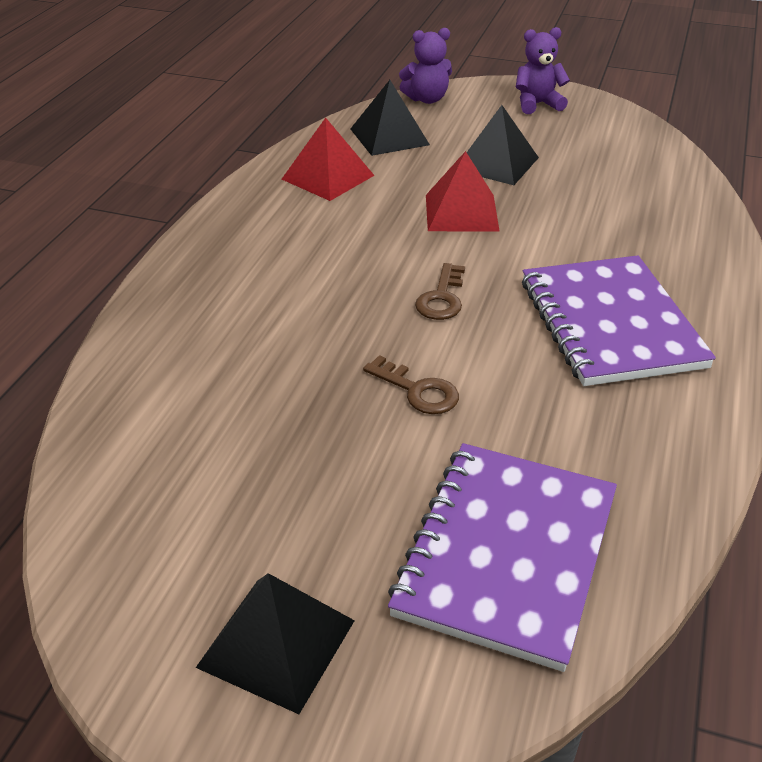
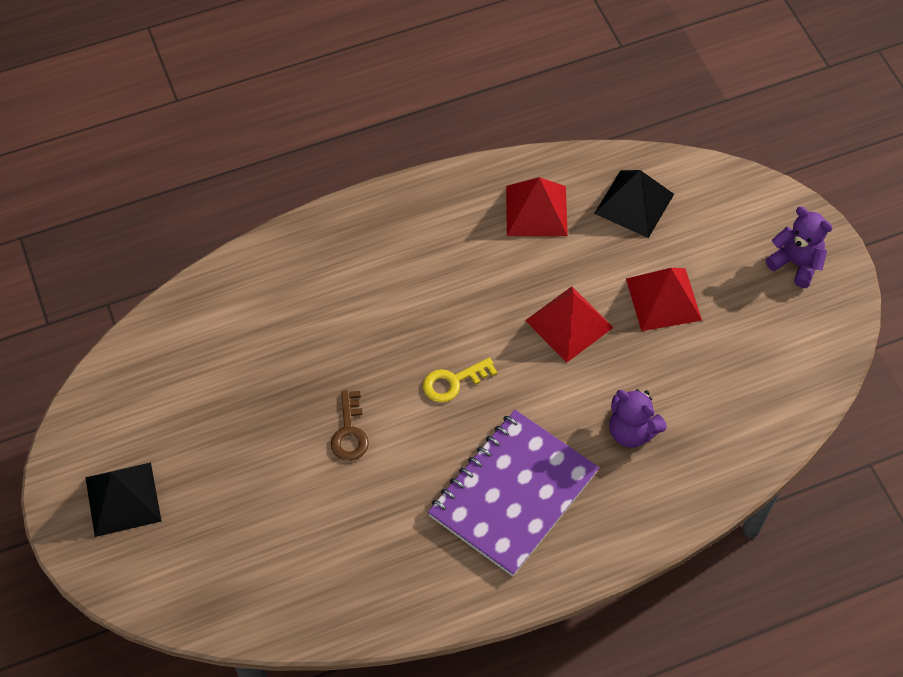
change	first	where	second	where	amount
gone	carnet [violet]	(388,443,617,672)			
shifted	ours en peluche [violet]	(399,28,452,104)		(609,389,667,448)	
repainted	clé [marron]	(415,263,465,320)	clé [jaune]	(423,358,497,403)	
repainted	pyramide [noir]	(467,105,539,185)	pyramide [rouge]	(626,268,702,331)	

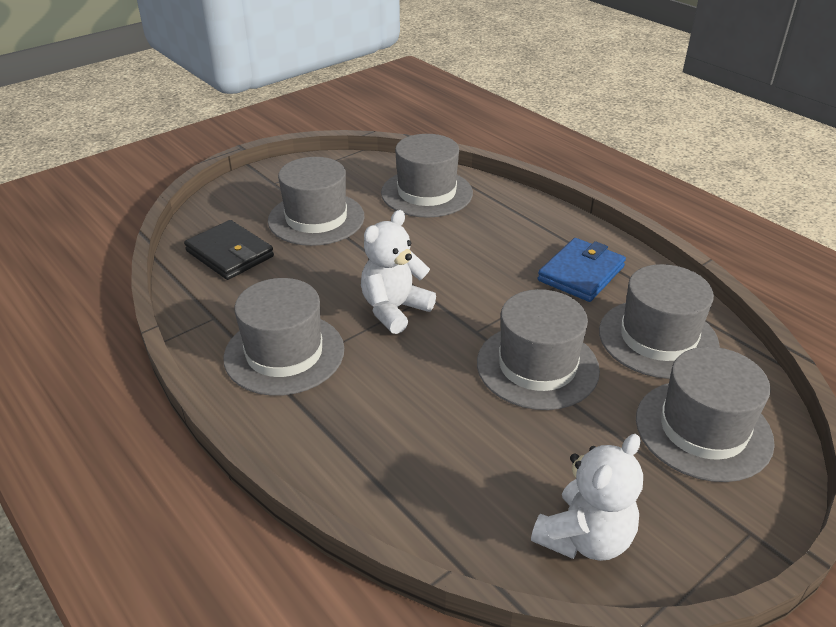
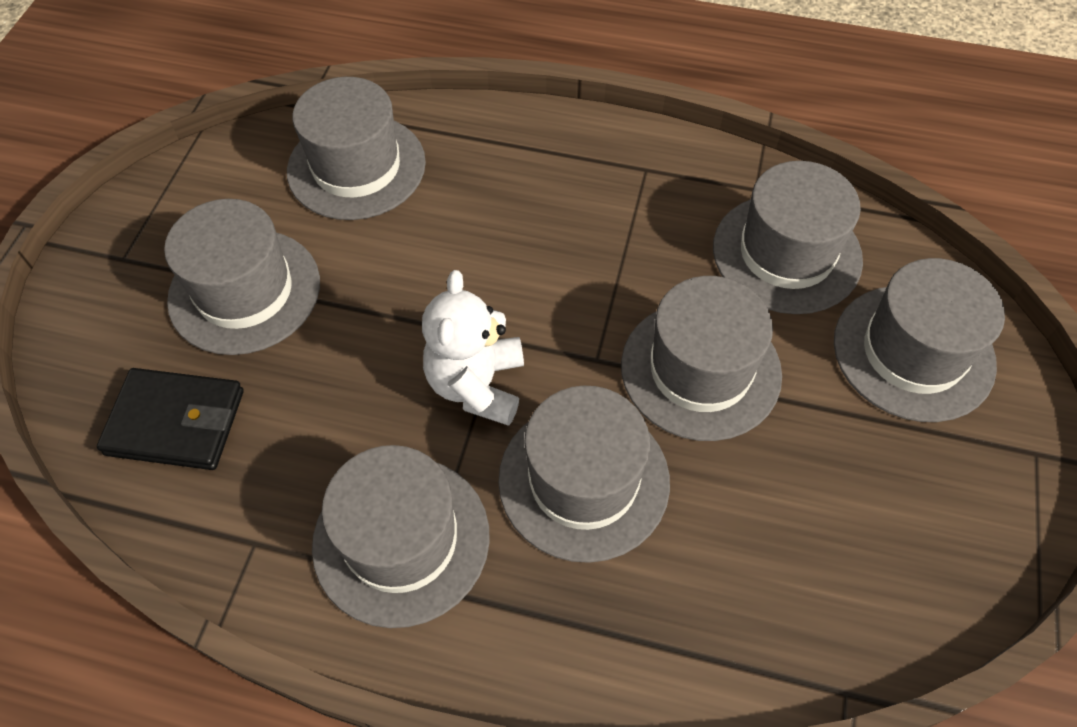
change	first	where	second	where	amount
gone	ours en peluche [blanc]	(531,434,643,561)			
gone	portefeuille [bleu]	(538,238,626,302)			
new			chapeau [gris]	(498,386,670,563)	

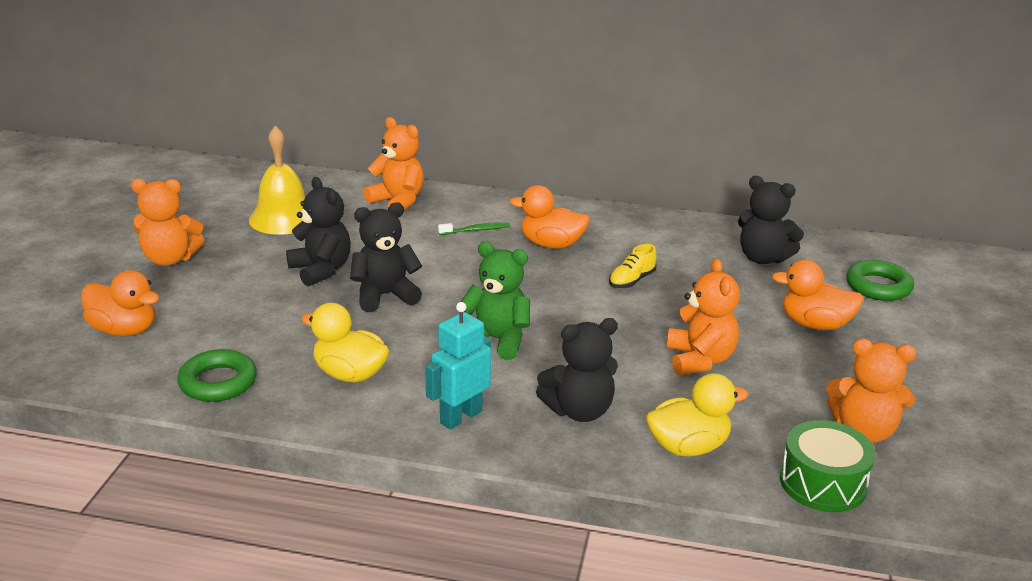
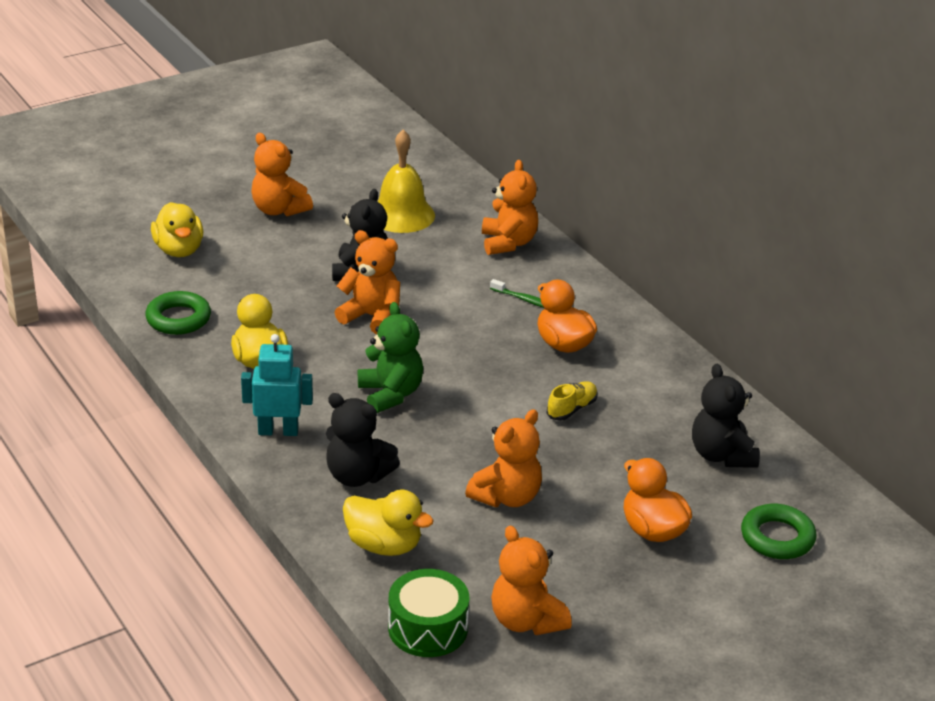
change	first	where	second	where	amount
repainted	canard [orange]	(81,270,159,336)	canard [jaune]	(151,202,203,257)	
repainted	ours en peluche [noir]	(350,202,422,312)	ours en peluche [orange]	(334,230,400,335)	
rotated	chaussure [jaune]	(609,244,657,288)		(547,381,598,421)	135 degrees clockwise

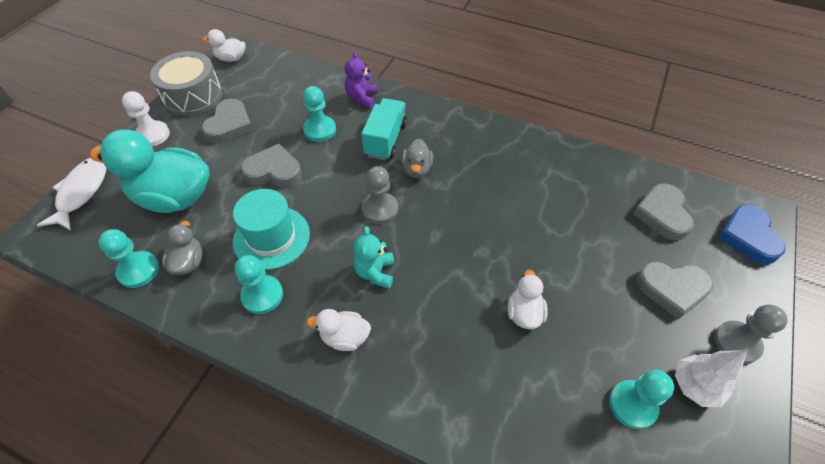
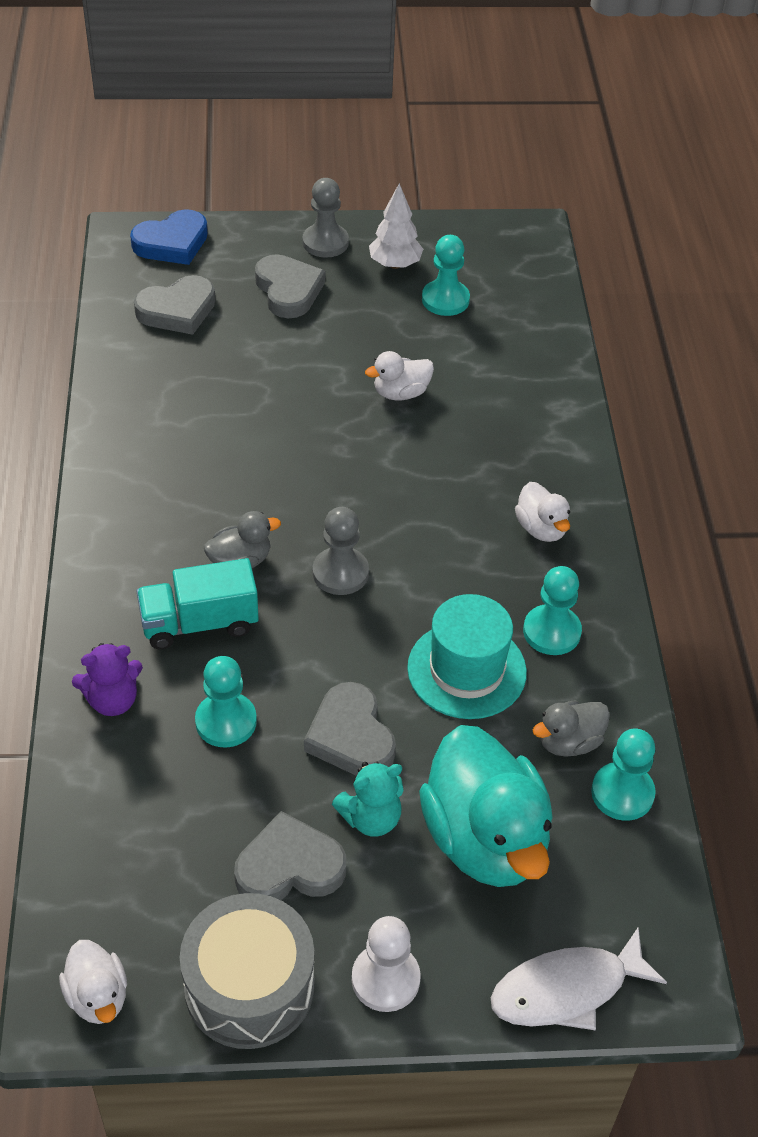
change	first	where	second	where	amount
shifted	ours en peluche [turquoise]	(353,226,394,289)		(332,762,404,837)	

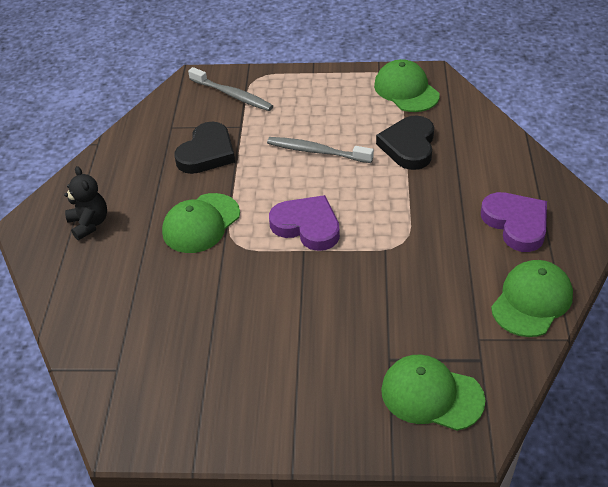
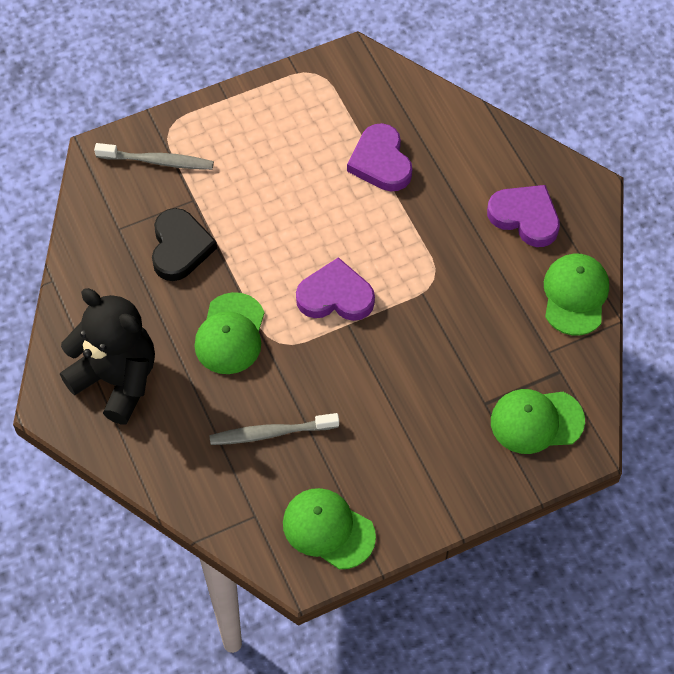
change	first	where	second	where	amount
scaled	ours en peluche [noir]	(64,166,107,240)		(60,288,155,424)	x1.92
shifted	brosse à dents [gris]	(267,137,374,163)		(209,413,339,445)	
shifted	casquette [vert]	(374,59,440,112)		(283,488,376,569)	
repainted	cœur [noir]	(376,115,434,170)	cœur [violet]	(347,123,412,191)	

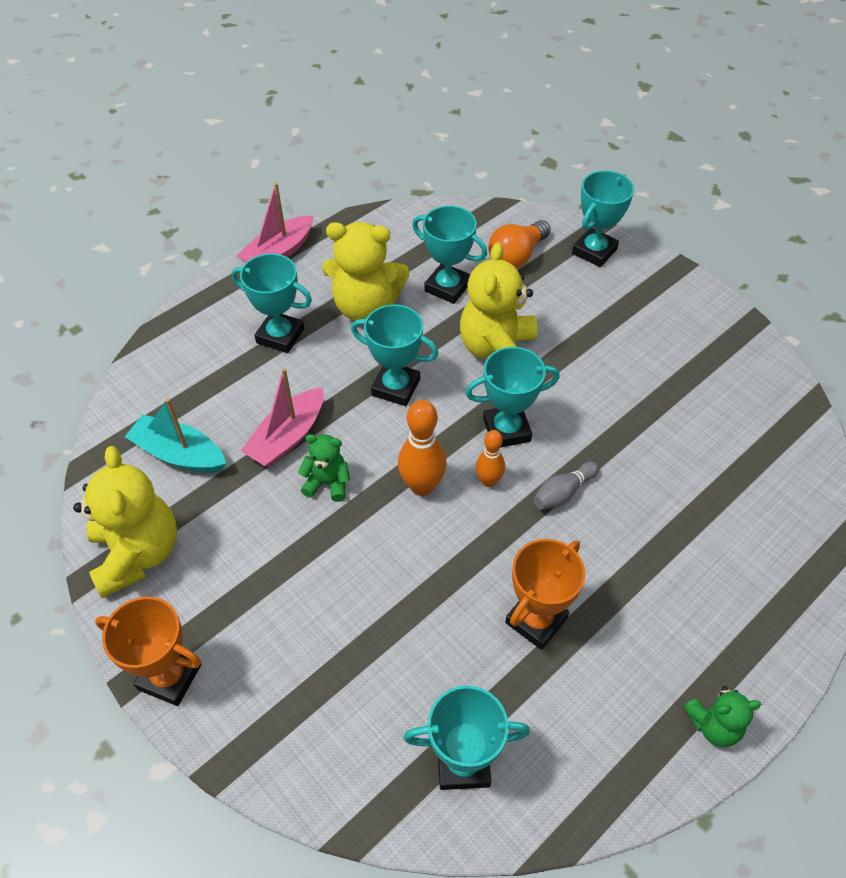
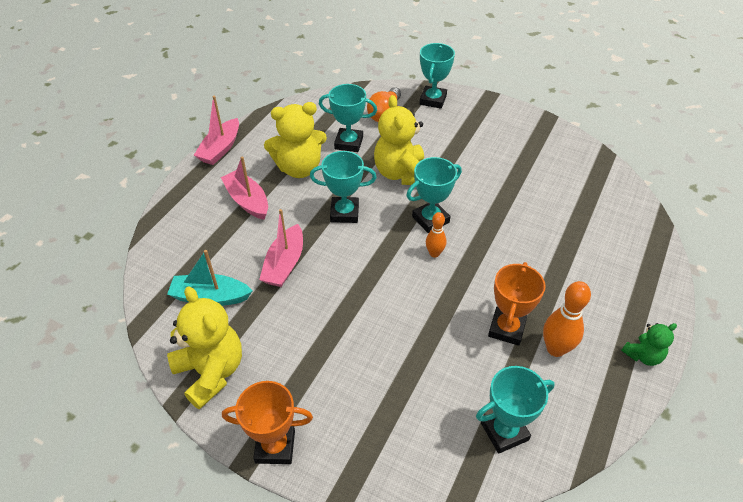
change	first	where	second	where	amount
swapped	trophée [turquoise]	(232,253,312,353)	bateau [rose]	(221,156,268,220)	
gone	ours en peluche [vert]	(298,434,350,502)			
shifted	quille [orange]	(398,400,447,496)		(543,281,591,357)	
gone	quille [gris]	(533,462,599,509)			

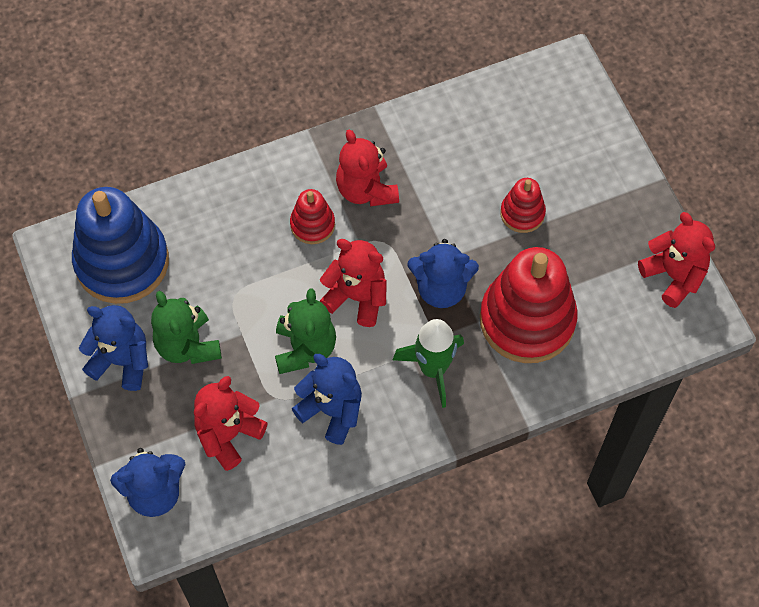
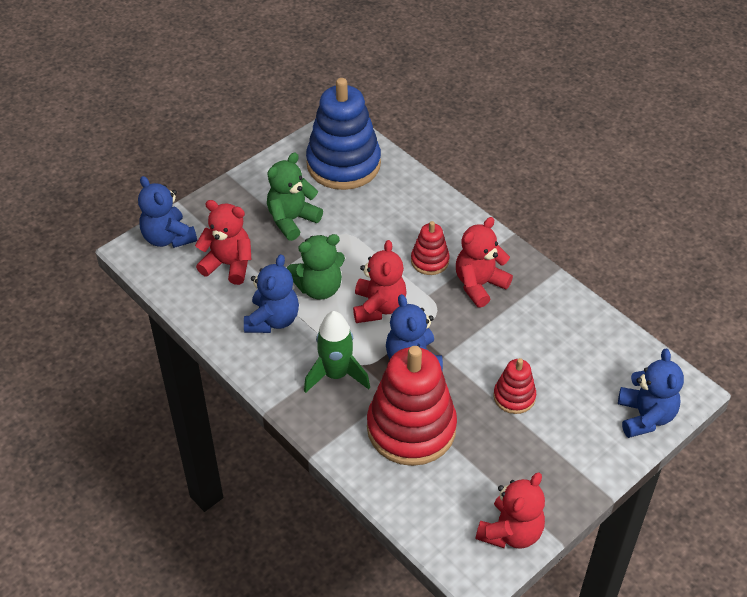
change	first	where	second	where	amount
shifted	ours en peluche [bleu]	(79,305,148,391)		(618,349,684,438)	

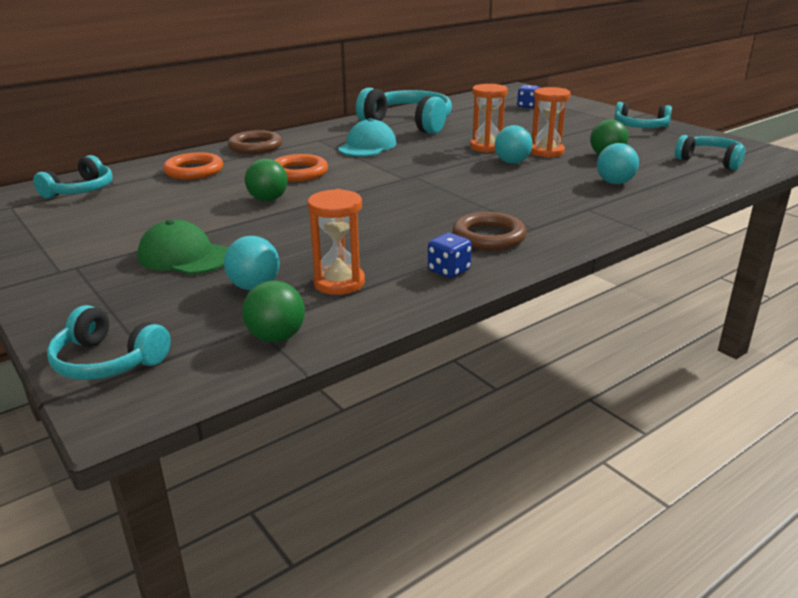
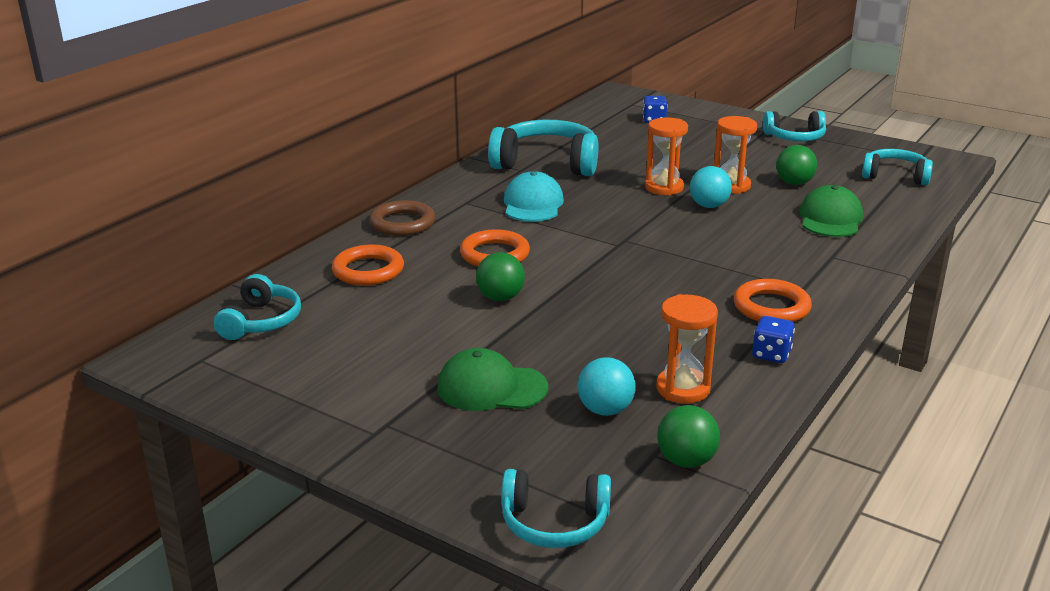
change	first	where	second	where	amount
repainted	anneau [marron]	(453,212,526,250)	anneau [orange]	(734,279,812,322)	
swapped	balle [turquoise]	(597,143,639,184)	casquette [vert]	(799,185,863,237)	

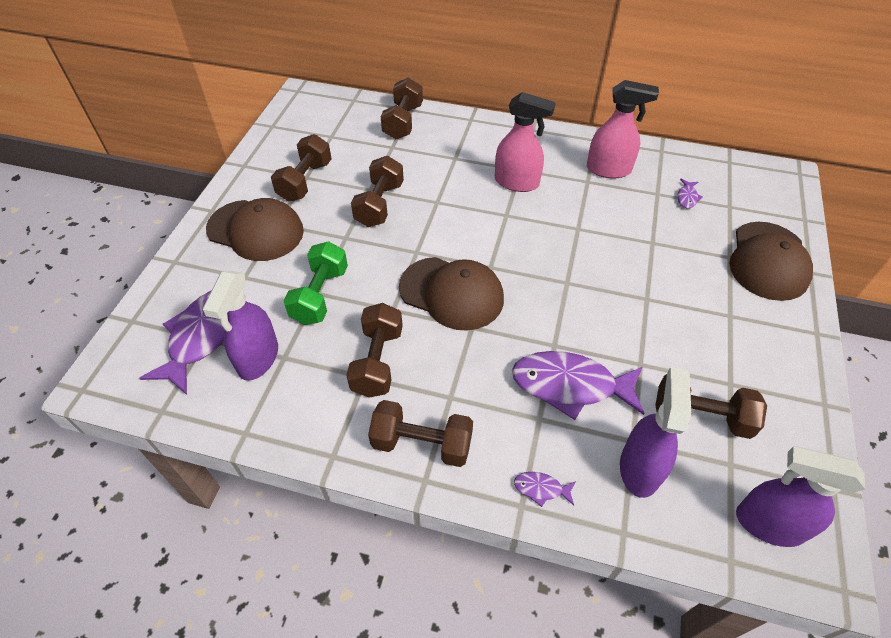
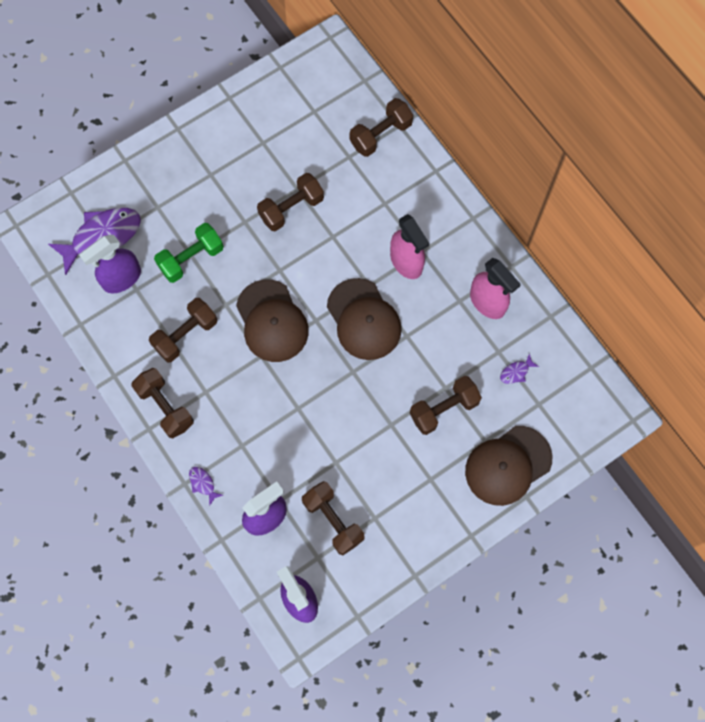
change	first	where	second	where	amount
shifted	casquette [marron]	(206,198,304,261)		(327,278,402,360)	
shifted	haltère [marron]	(271,134,332,202)		(410,376,482,435)	
gone	poisson [violet]	(512,351,644,420)			

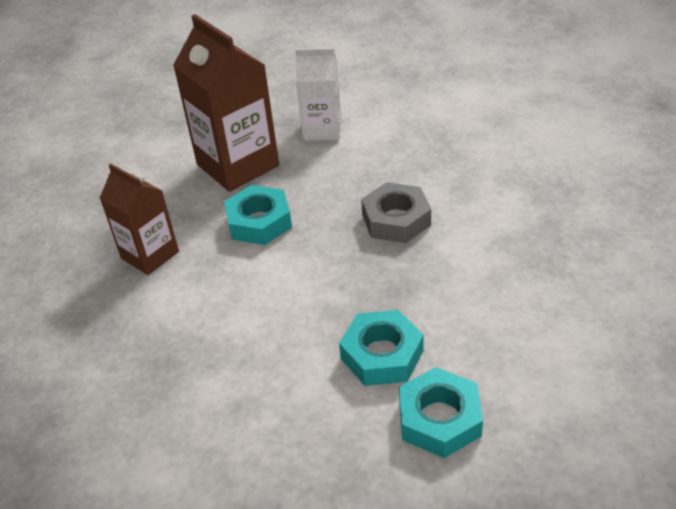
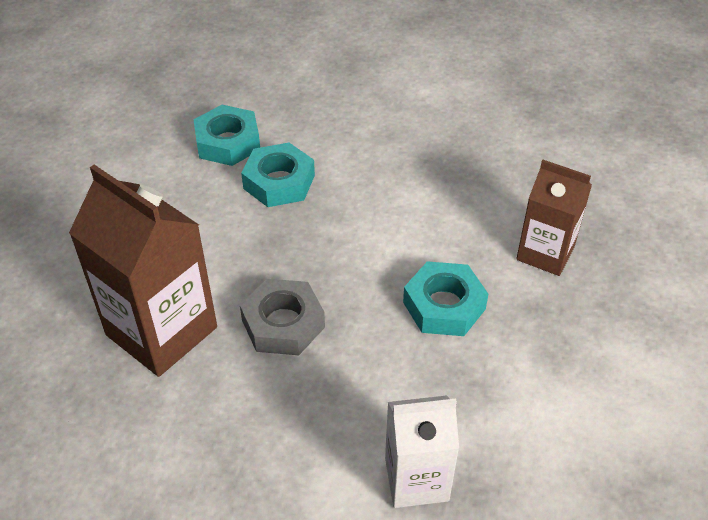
change	first	where	second	where	amount
shifted	brique de lait [marron]	(173,14,279,192)		(69,165,217,377)	

